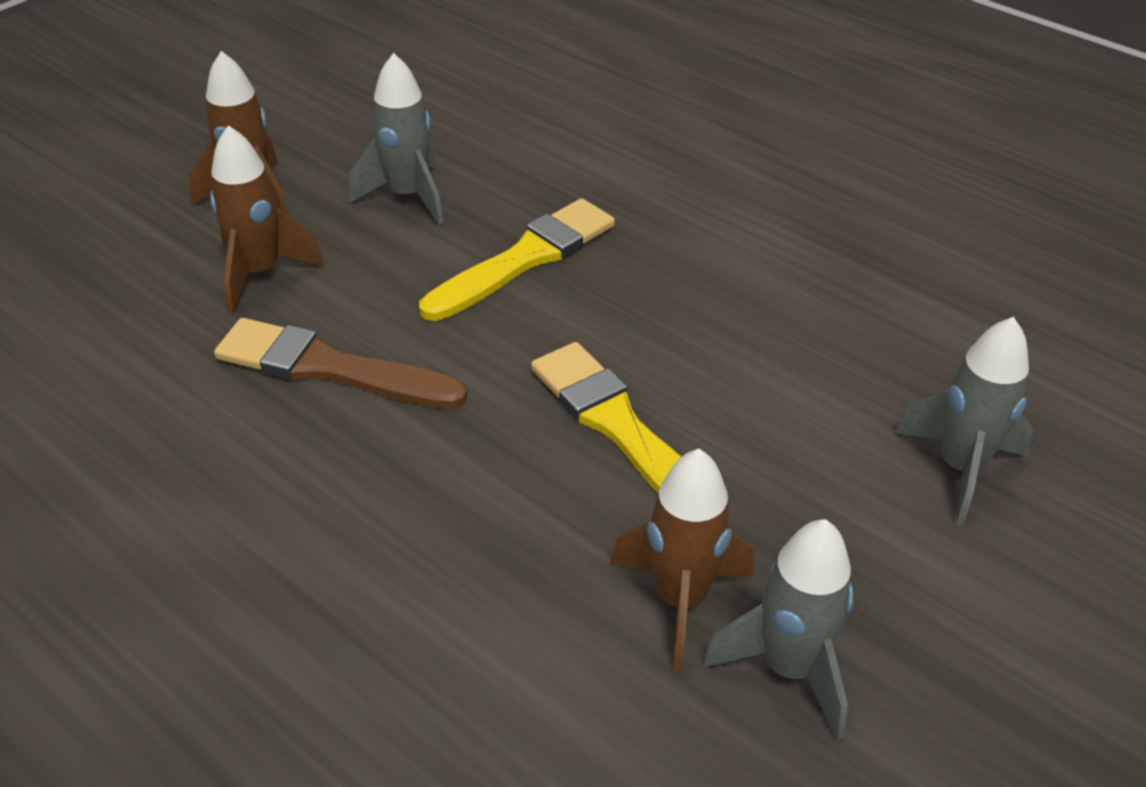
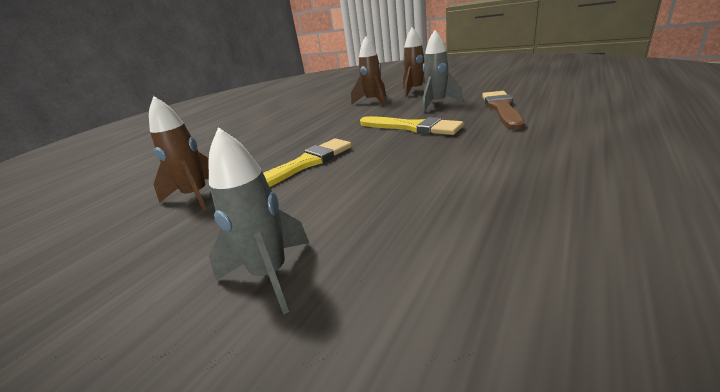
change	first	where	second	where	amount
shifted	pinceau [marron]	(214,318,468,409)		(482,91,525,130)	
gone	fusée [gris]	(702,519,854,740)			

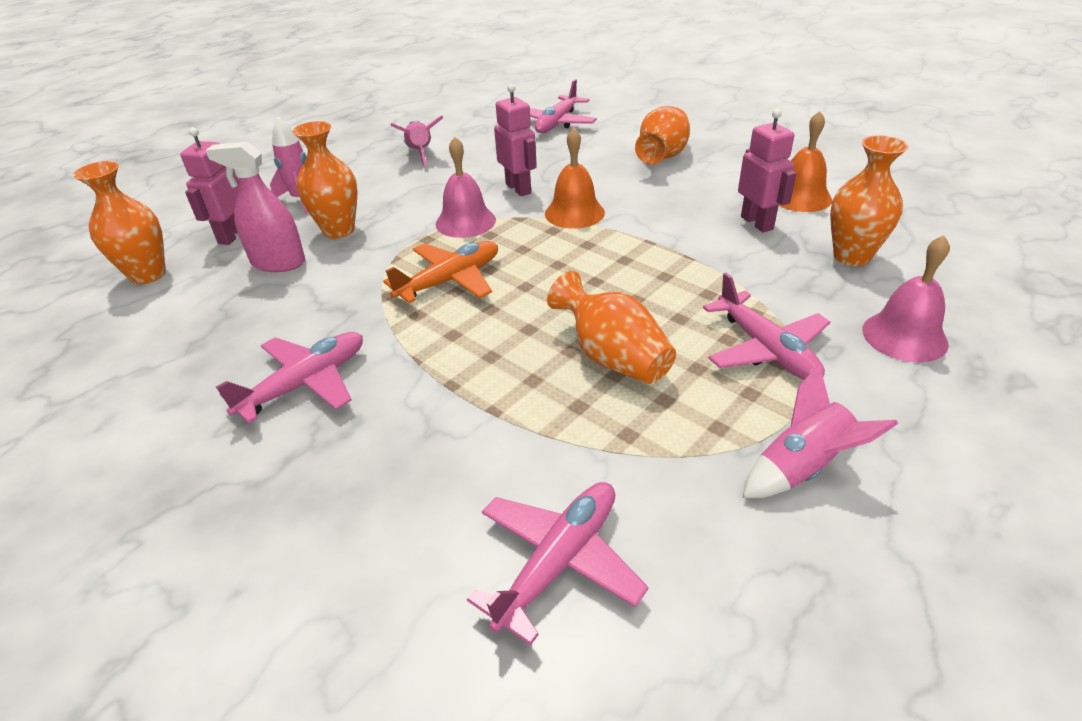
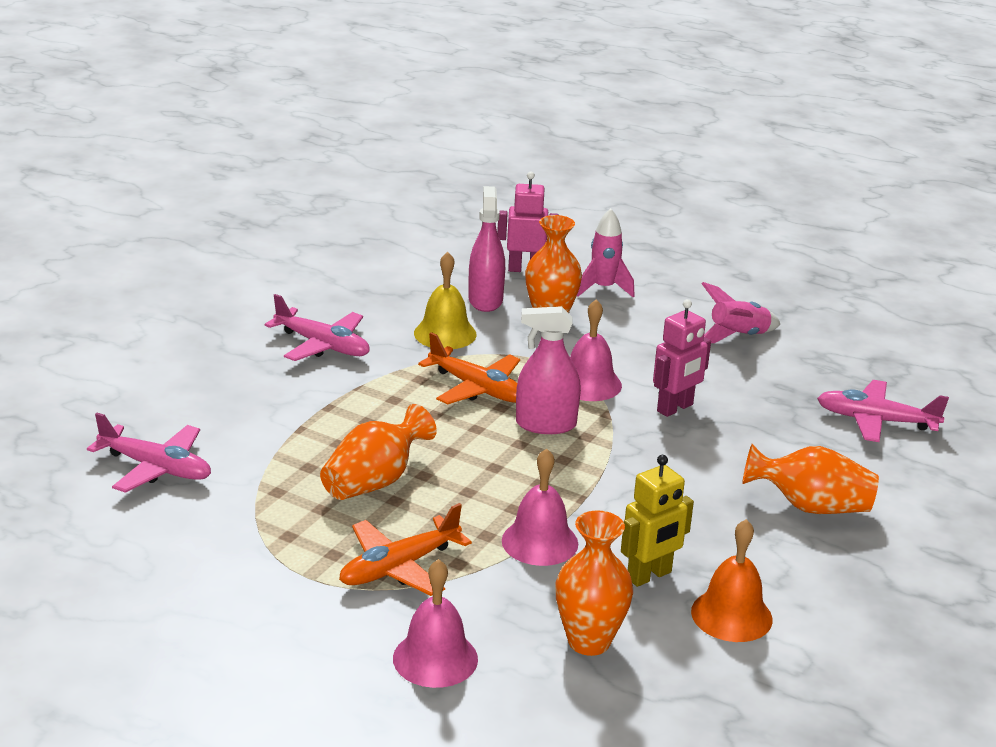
change	first	where	second	where	amount
gone	vase [orange]	(73,161,166,285)			
gone	cloche [orange]	(545,128,605,229)			
repainted	avion [rose]	(703,273,830,380)	avion [orange]	(339,503,472,596)	
repainted	robot [rose]	(738,108,796,232)	robot [jaune]	(621,455,694,587)	
gone	fusée [rose]	(743,364,898,498)			
new			cloche [jaune]	(414,252,477,349)	
new			cloche [rose]	(502,448,578,566)	
new			vaporisateur [rose]	(516,306,581,434)	

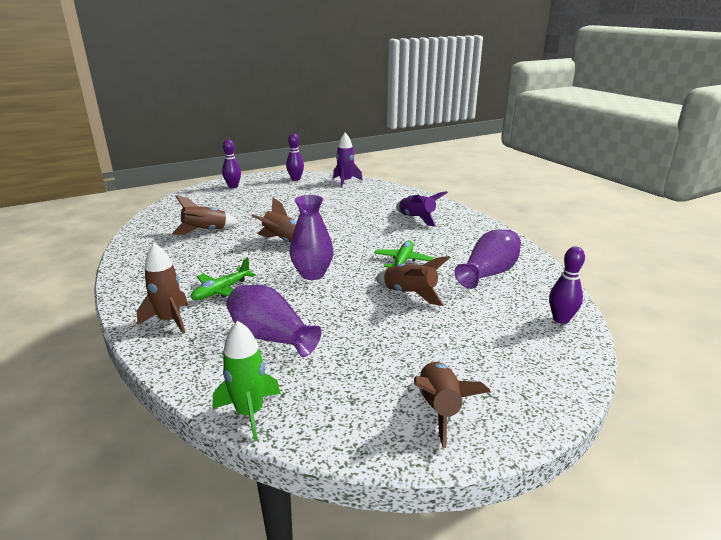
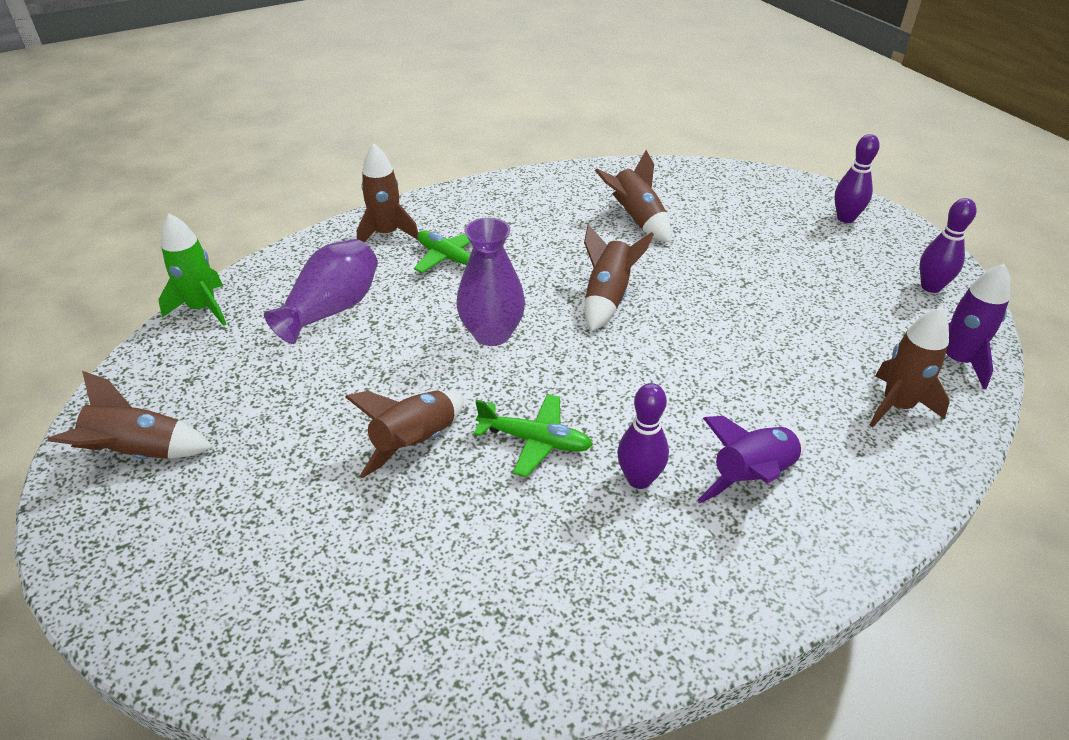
change	first	where	second	where	amount
gone	vase [violet]	(455,229,521,289)			
shifted	quille [violet]	(549,246,585,324)		(617,383,669,489)	
new			fusée [marron]	(869,307,950,428)	

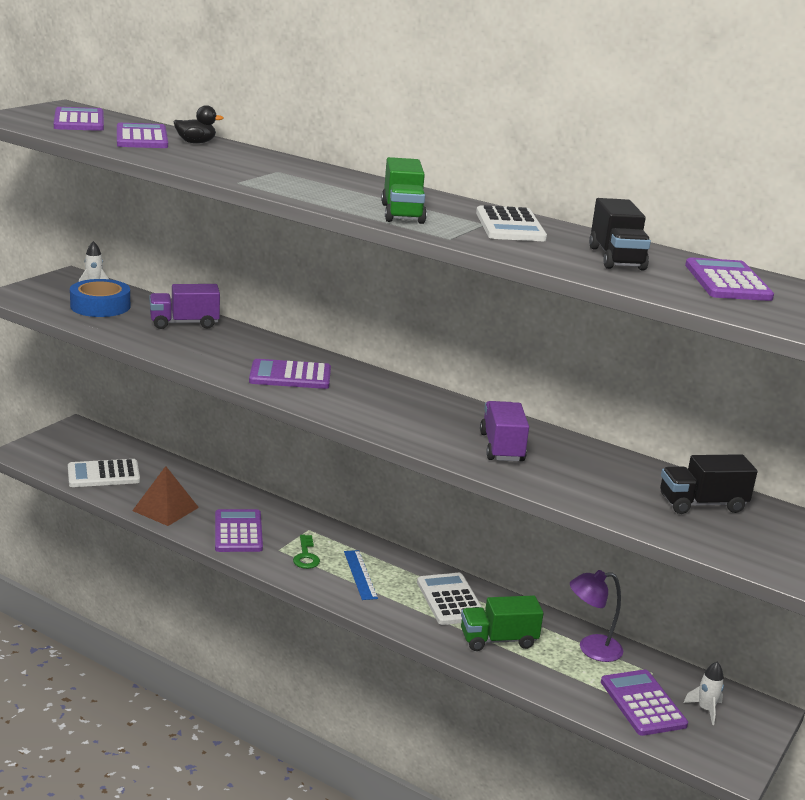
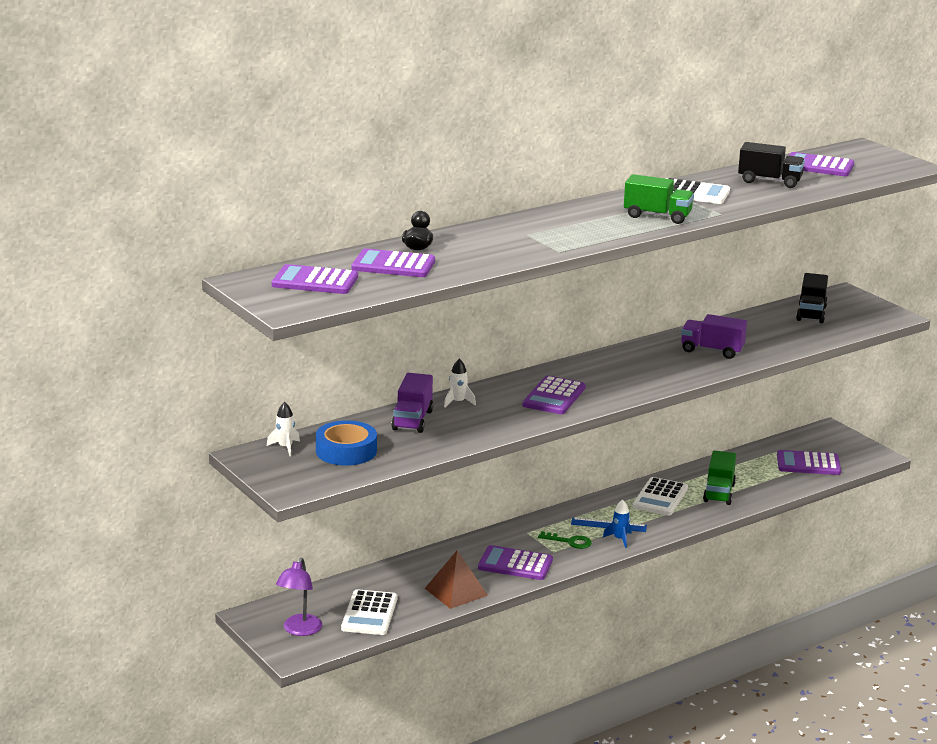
change	first	where	second	where	amount
rotated	calculatrice [blanc]	(417,573,482,625)		(633,477,688,516)	75 degrees counterclockwise
shifted	lampe [violet]	(570,570,623,662)		(276,558,322,636)	
shifted	fusée [blanc]	(684,662,724,725)		(444,359,476,408)	
new			fusée [bleu]	(603,500,632,548)	

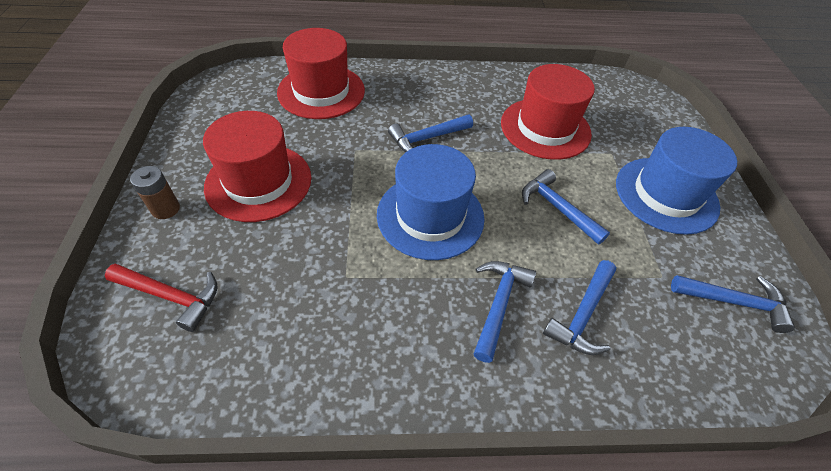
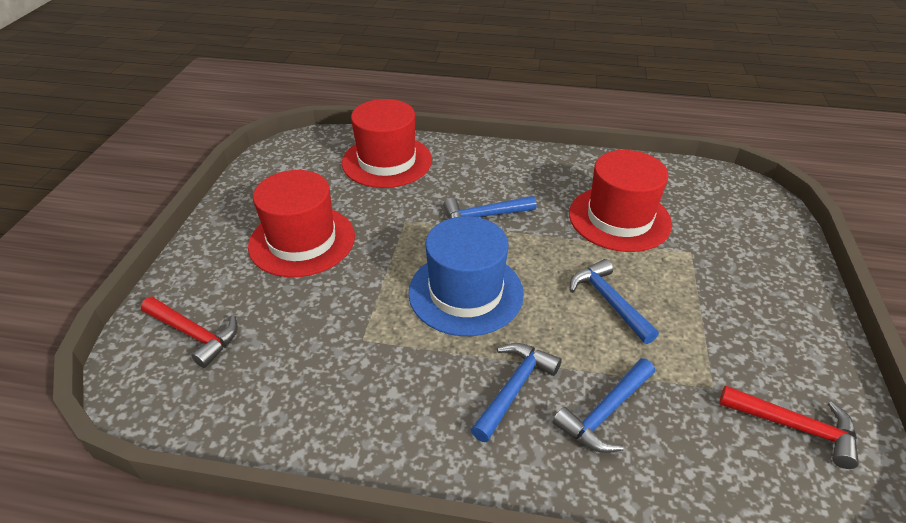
change	first	where	second	where	amount
gone	pile [marron]	(130,166,180,219)			
gone	chapeau [bleu]	(616,127,737,235)			
repainted	marteau [bleu]	(671,275,795,333)	marteau [rouge]	(719,385,859,469)	

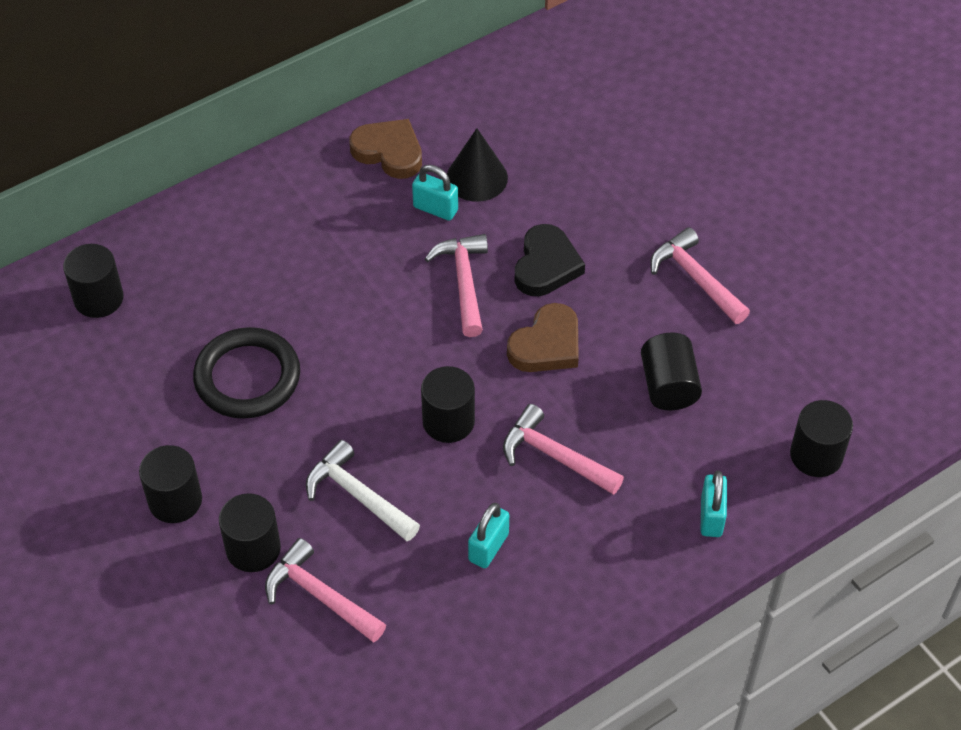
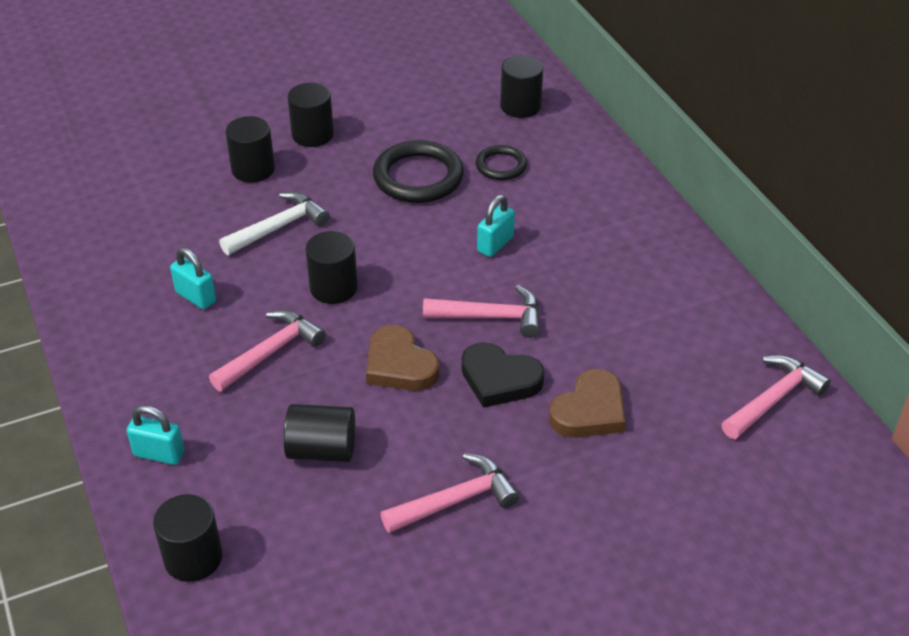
change	first	where	second	where	amount
shifted	marteau [rose]	(265,538,386,643)		(722,355,831,439)	
shifted	cœur [marron]	(350,119,422,179)		(549,369,626,438)	
shifted	cadenas [turquoise]	(412,165,458,221)		(477,195,515,257)	
gone	cône [noir]	(447,128,508,202)			
new			anneau [noir]	(476,145,527,180)	

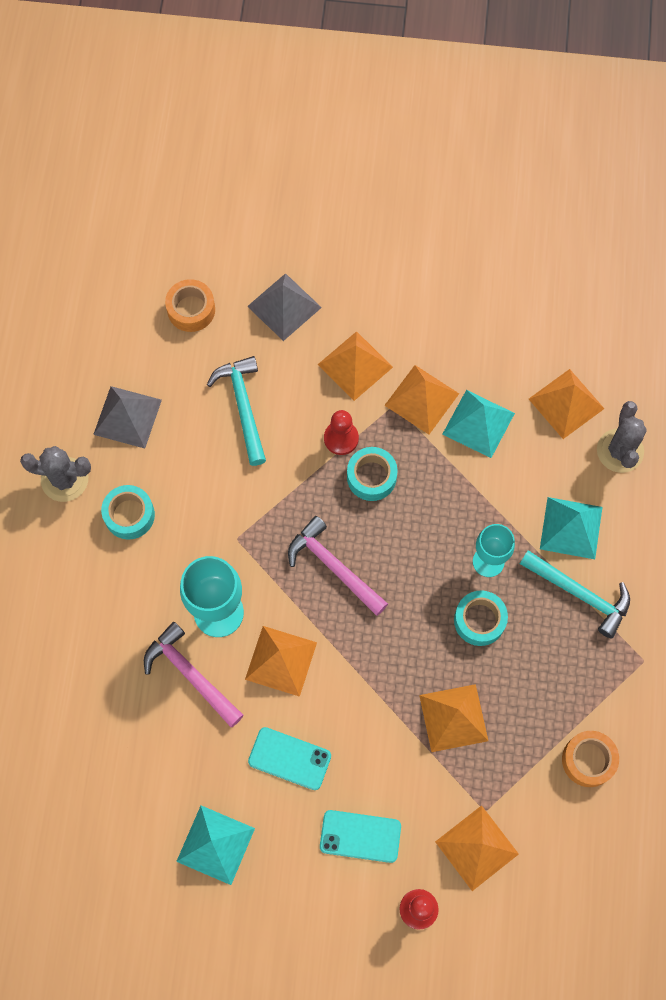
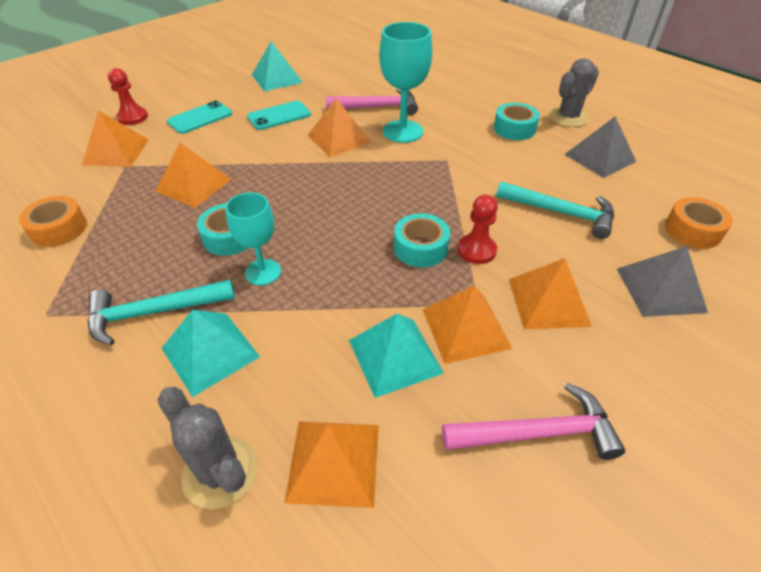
change	first	where	second	where	amount
shifted	marteau [rose]	(288,516,388,616)		(442,383,625,460)	

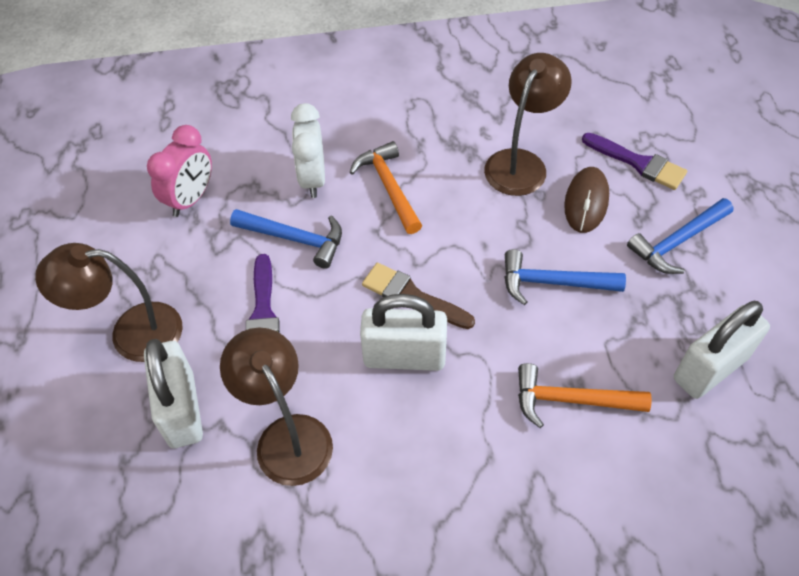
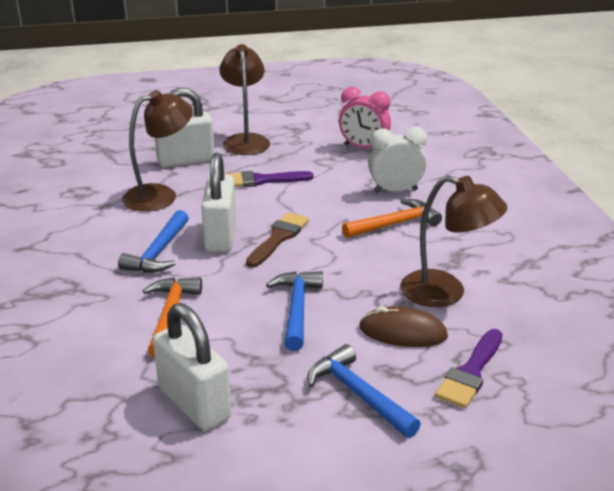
change	first	where	second	where	amount
shifted	marteau [bleu]	(230,209,342,269)		(118,210,189,273)	

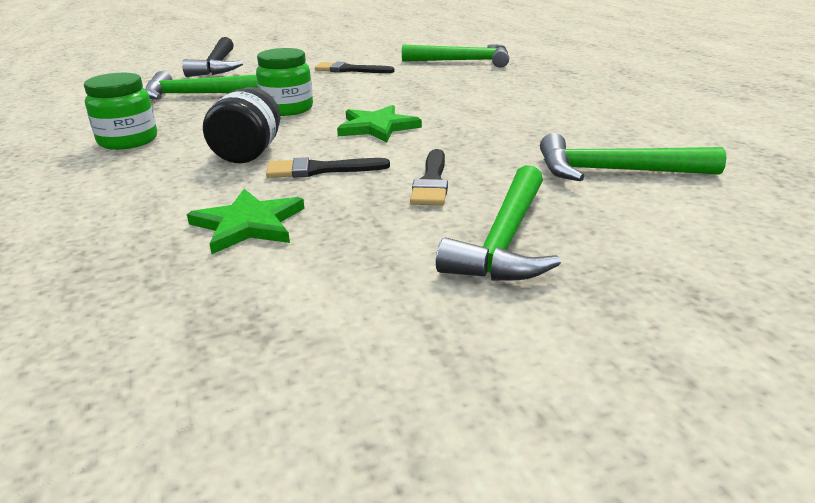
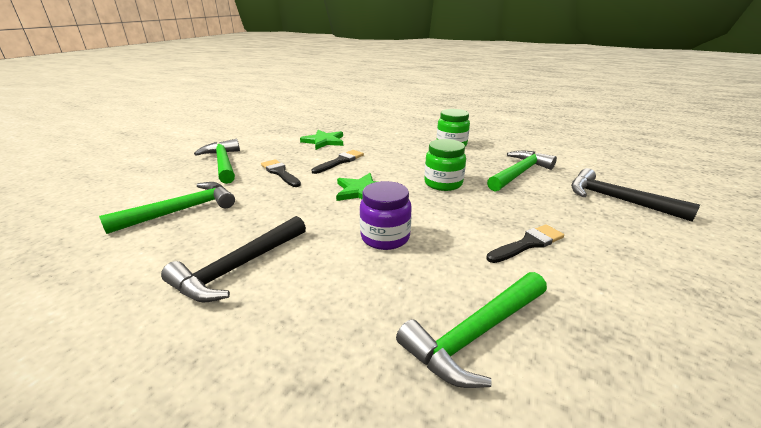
change	first	where	second	where	amount
gone	bocal [noir]	(203,87,280,163)			
new			marteau [noir]	(161,216,306,303)	
new			bocal [violet]	(360,181,412,250)	

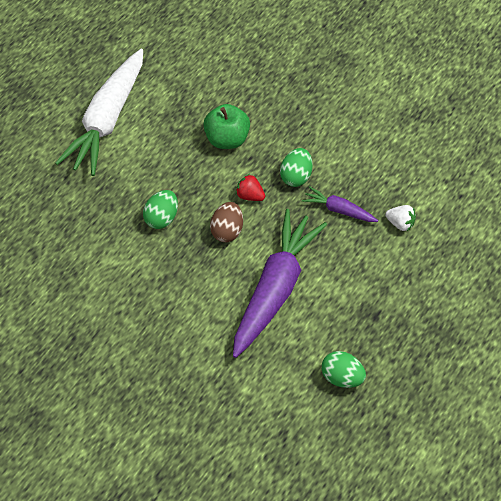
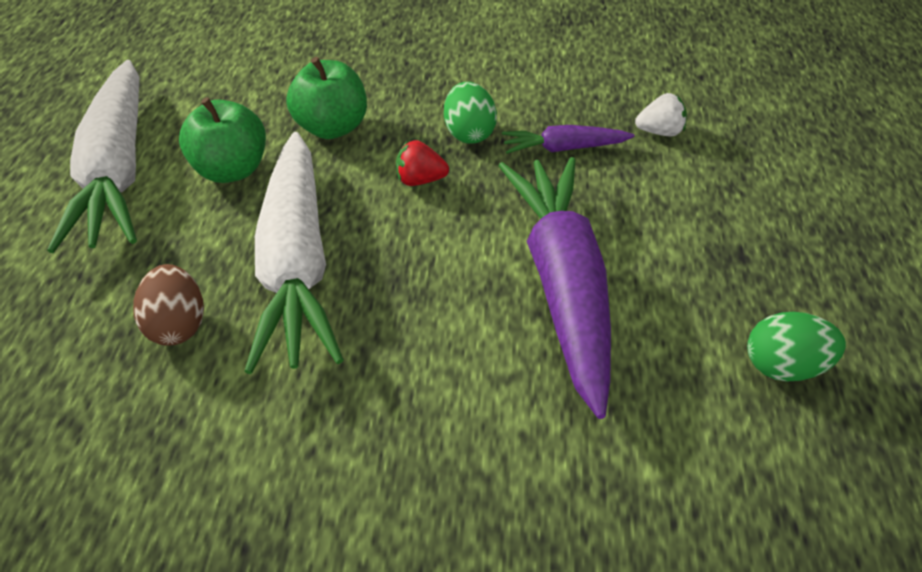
change	first	where	second	where	amount
swapped	œuf [vert]	(143,190,178,229)	carotte [blanc]	(244,132,344,374)	
shifted	œuf [marron]	(210,202,243,242)		(133,264,204,346)	
new			pomme [vert]	(179,97,266,183)	

